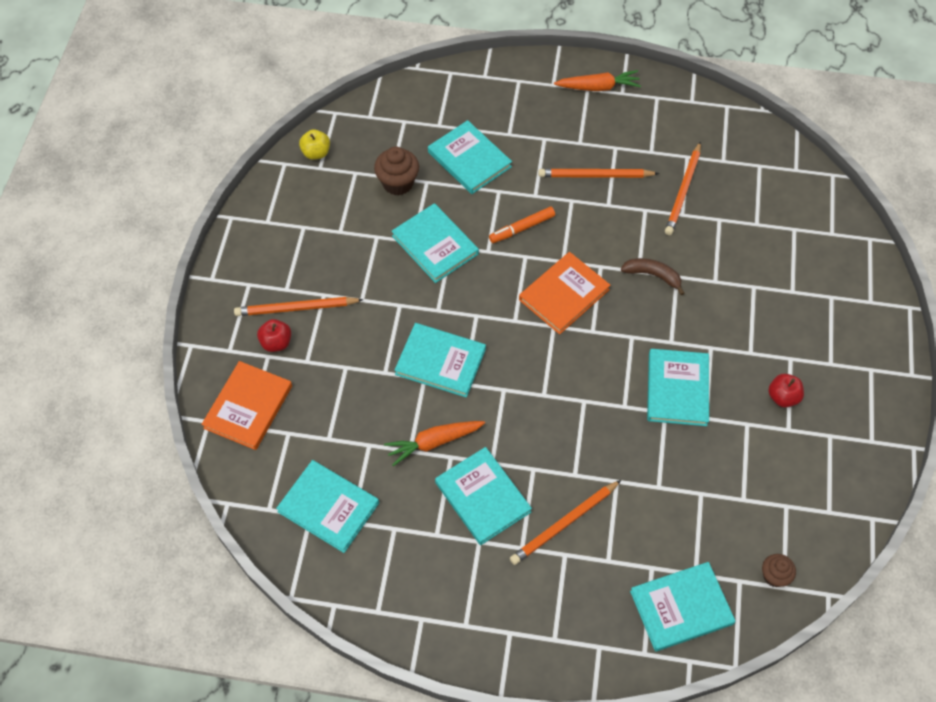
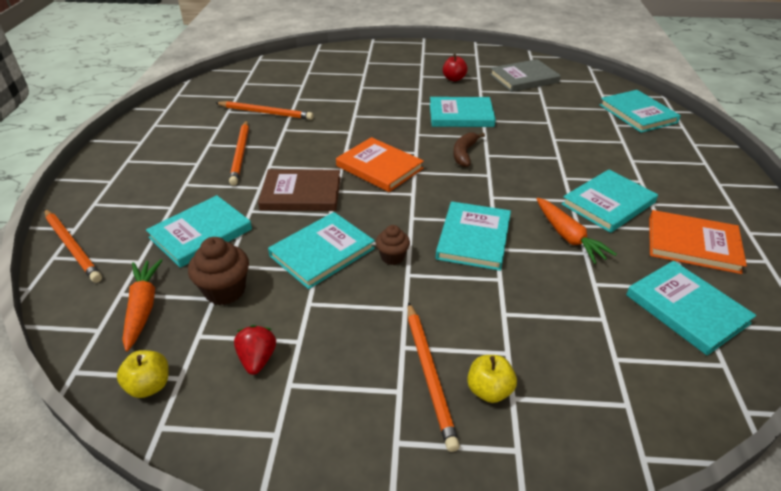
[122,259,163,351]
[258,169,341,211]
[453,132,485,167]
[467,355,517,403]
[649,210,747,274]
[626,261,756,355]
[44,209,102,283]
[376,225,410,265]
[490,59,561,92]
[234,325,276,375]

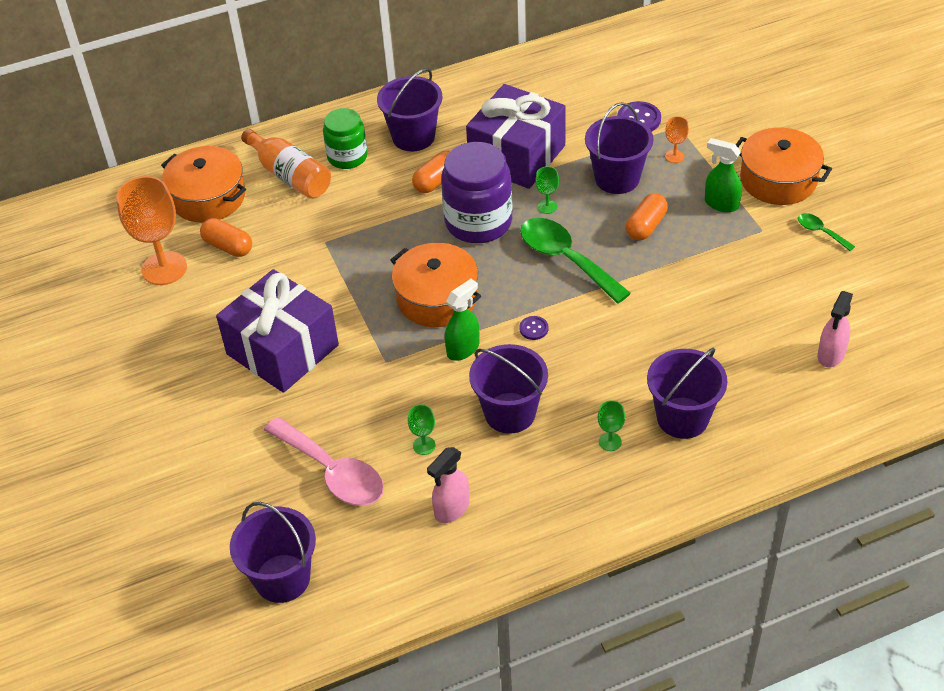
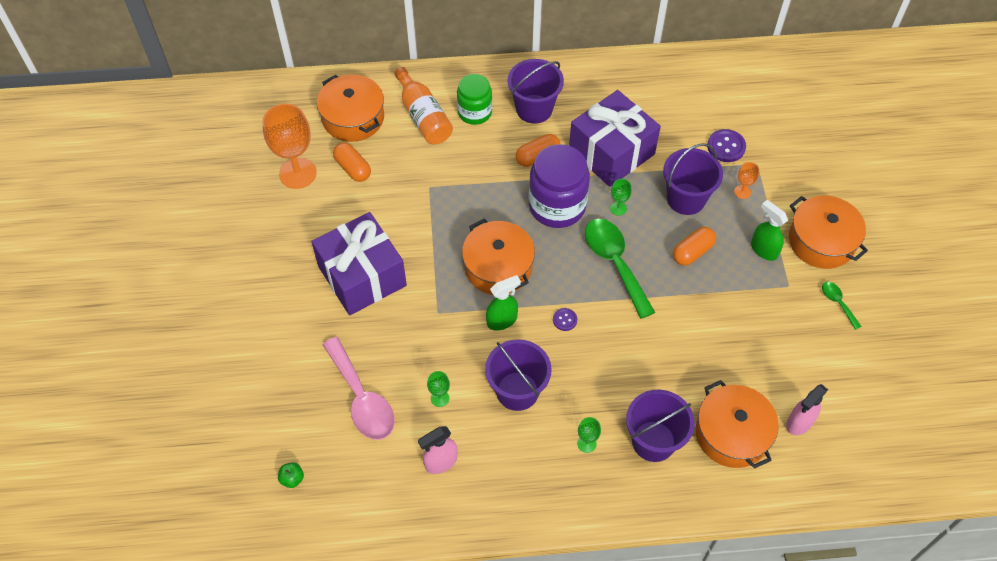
[278,462,304,488]
[696,380,779,469]

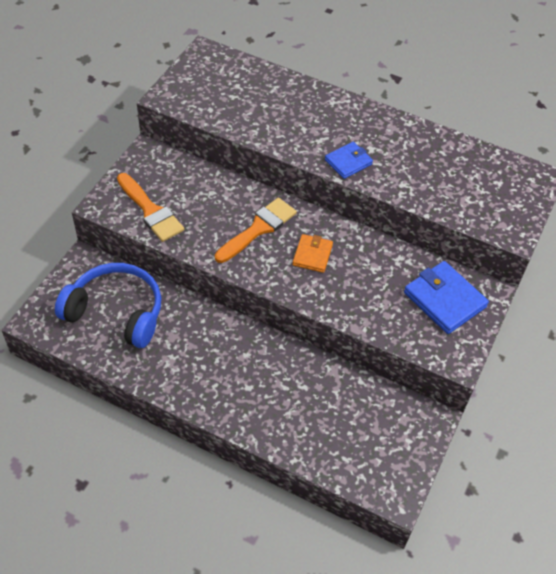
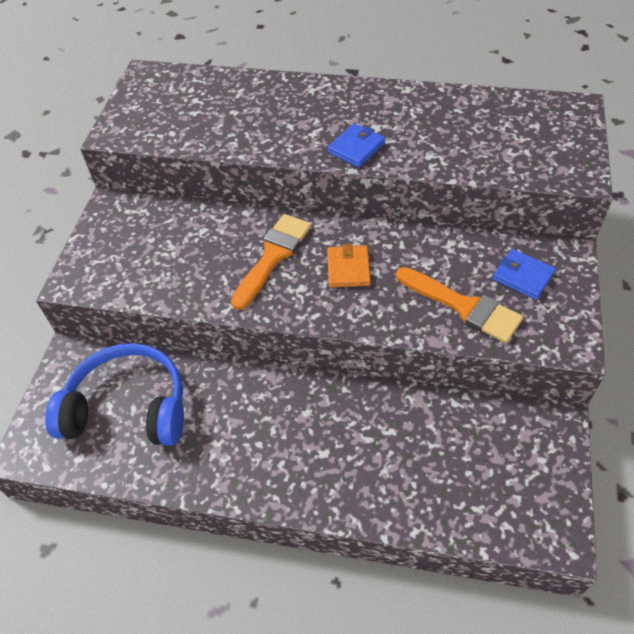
[396,267,523,343]
[493,249,555,300]

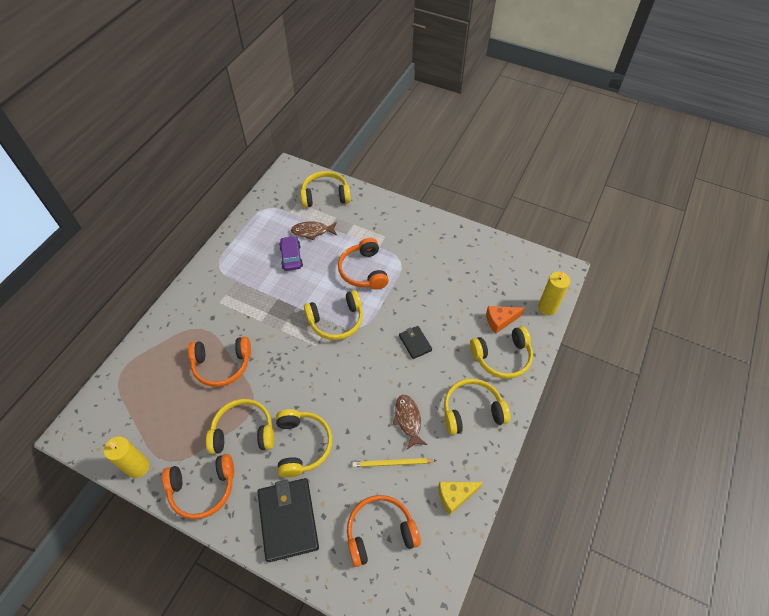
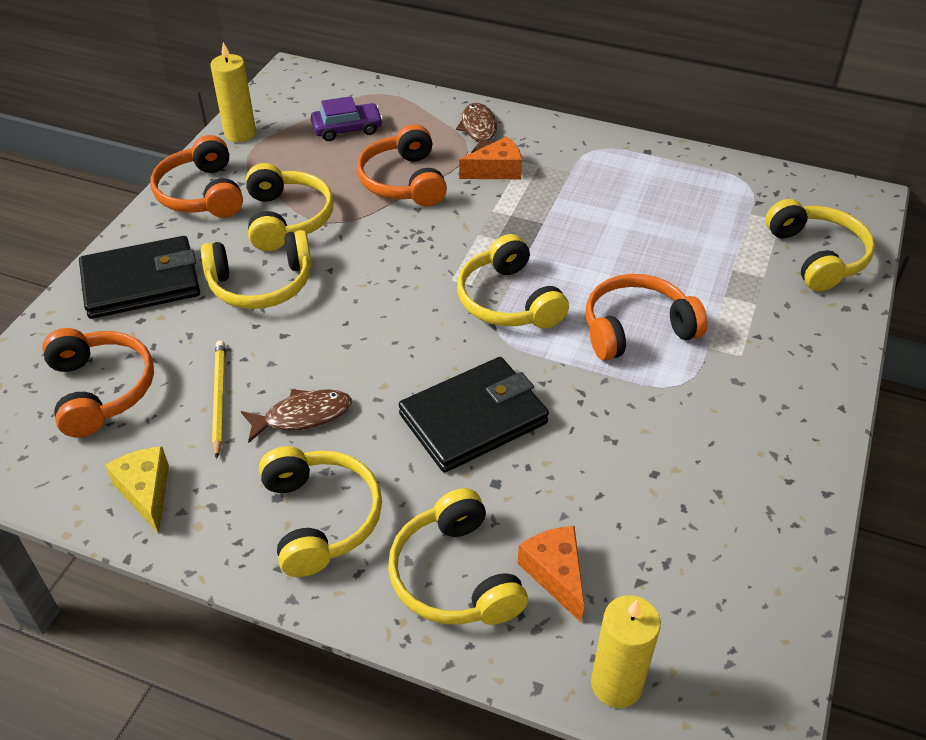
[456,103,497,153]
[311,96,383,141]
[399,357,549,473]
[459,136,522,179]

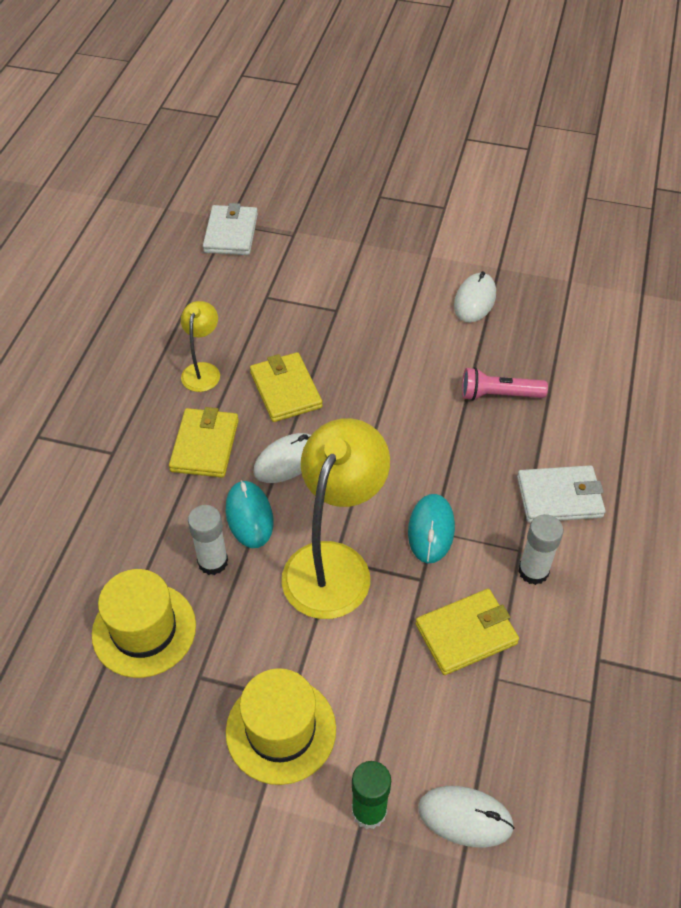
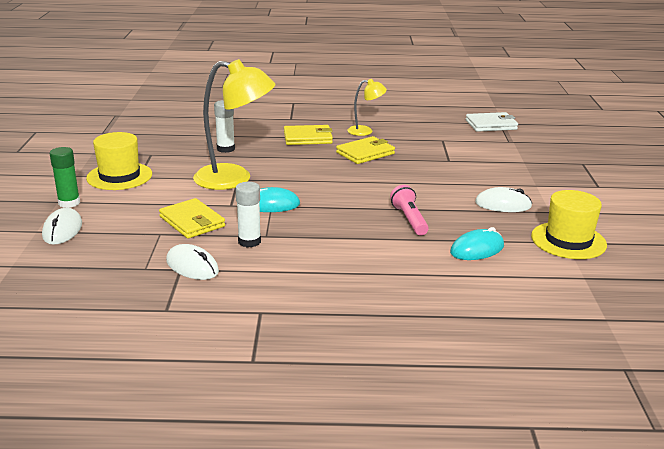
[166,244,219,280]
[517,465,606,523] (first image)
[450,227,504,260]
[531,190,607,259]

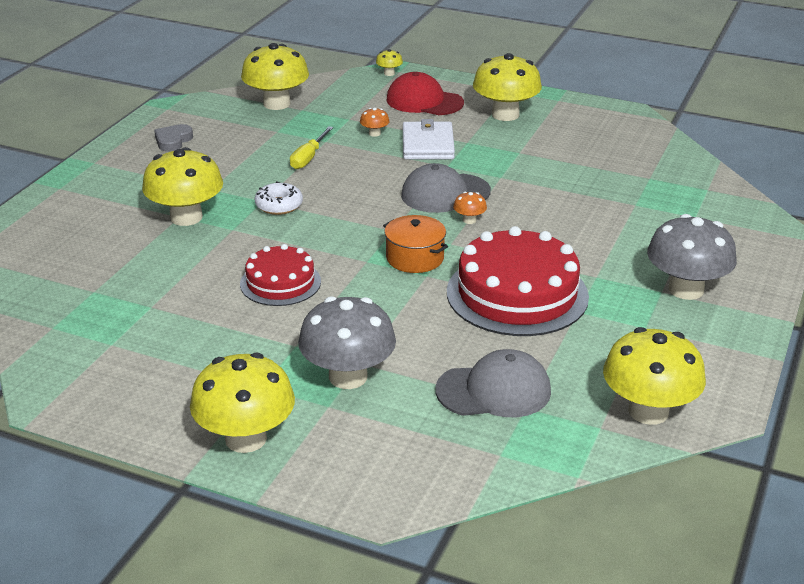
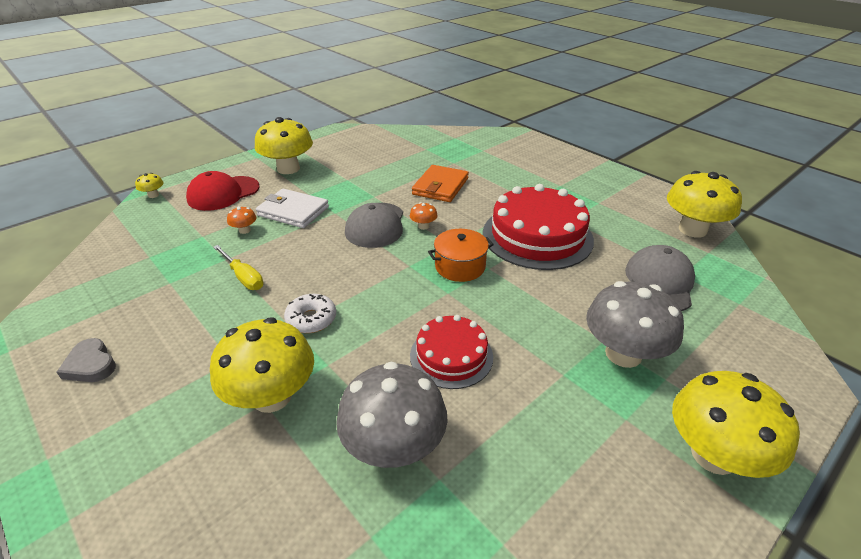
[241,43,309,110] (first image)
[336,362,448,468]
[412,165,469,202]

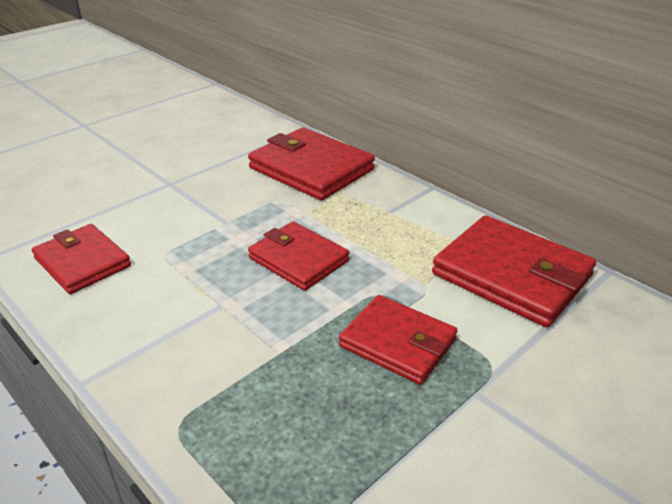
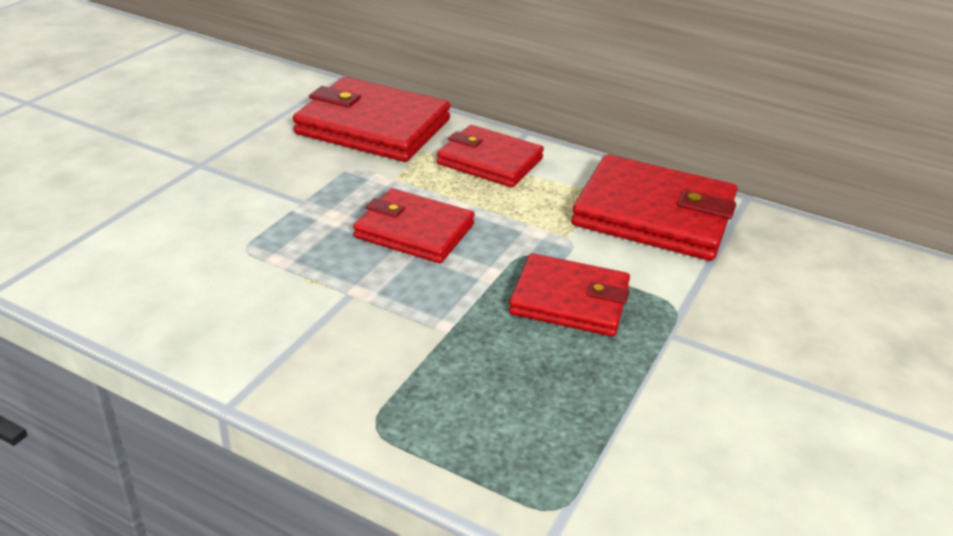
[437,125,544,187]

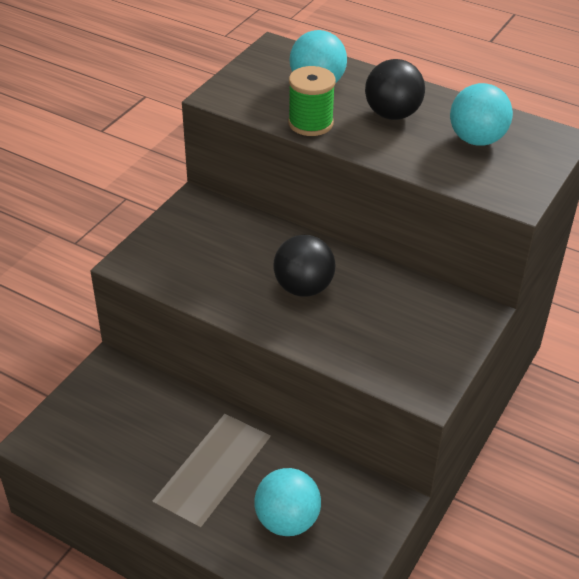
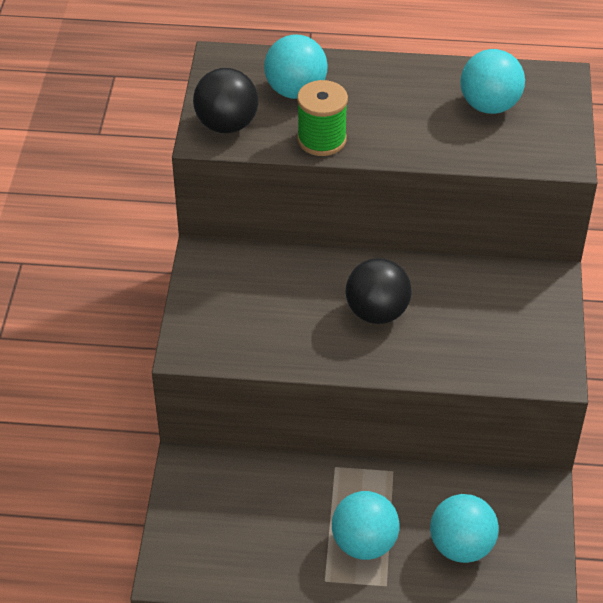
[193,68,258,133]
[332,491,400,560]

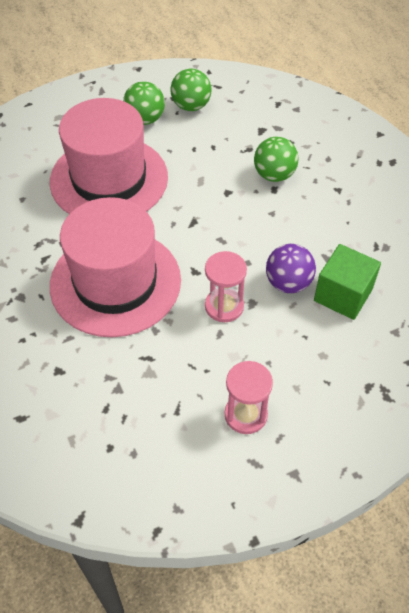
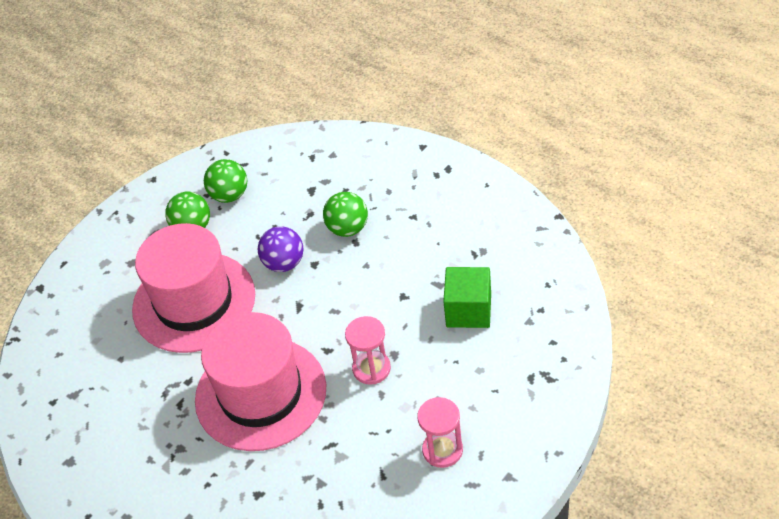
[258,226,304,272]

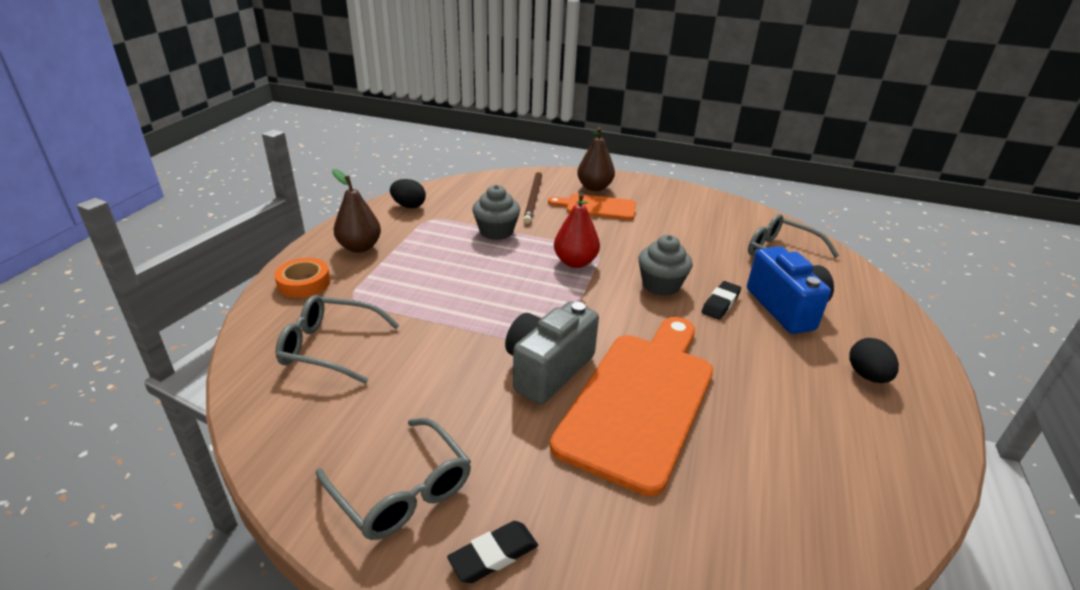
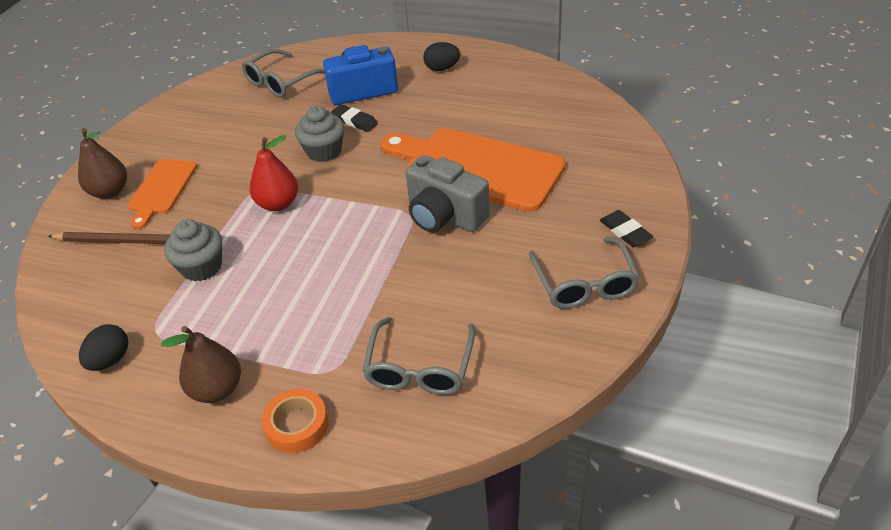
[529,237,640,309]

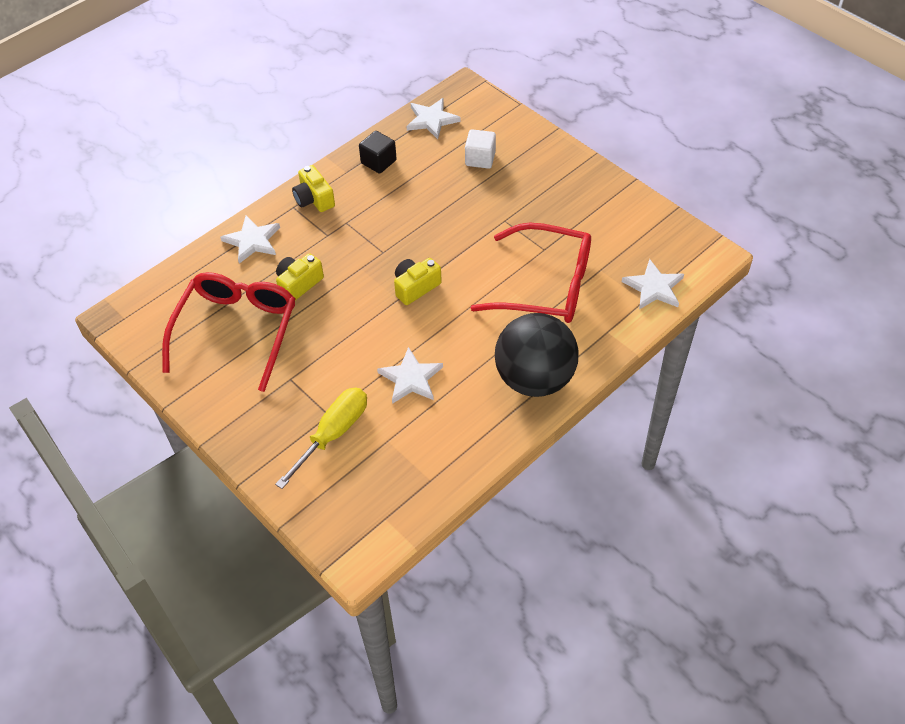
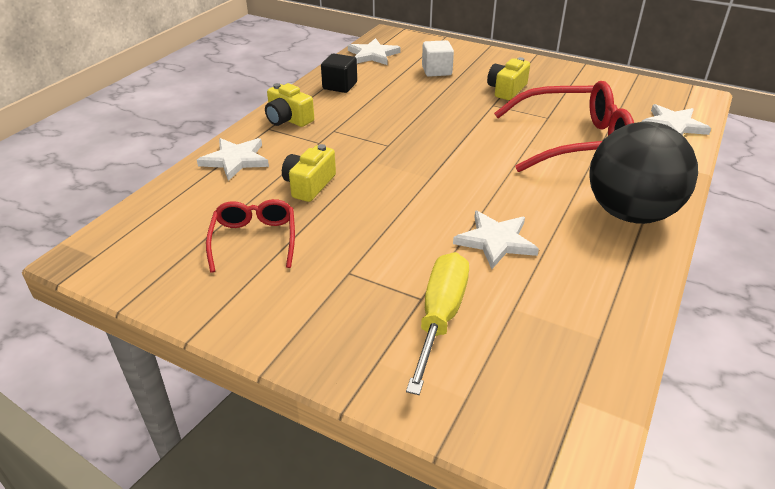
[487,57,530,100]
[206,199,295,273]

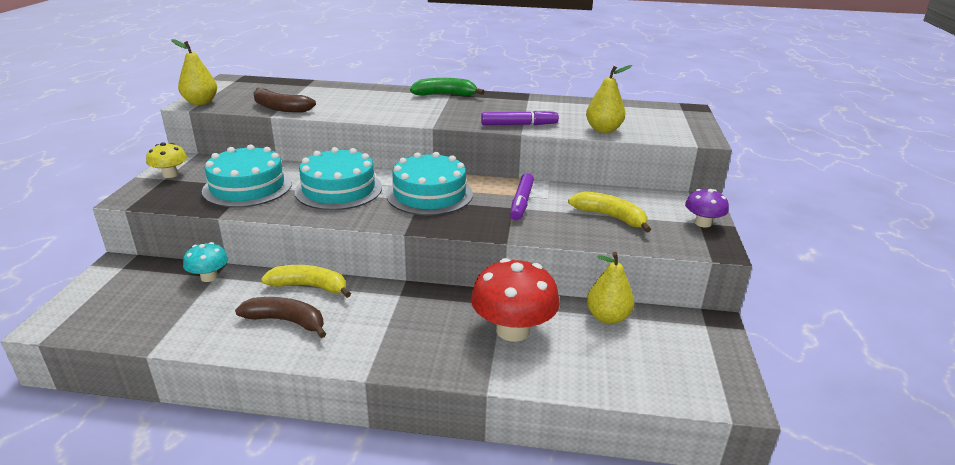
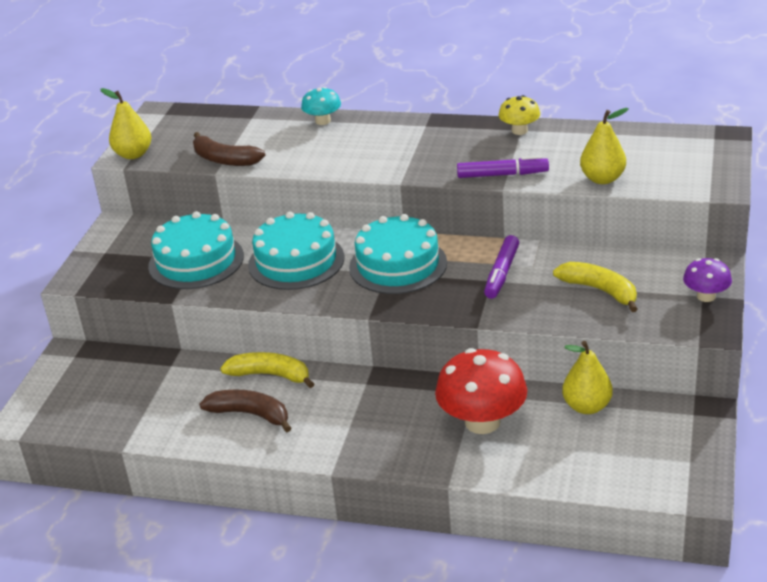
[410,78,485,96] (first image)
[499,95,540,135]
[301,87,341,125]

